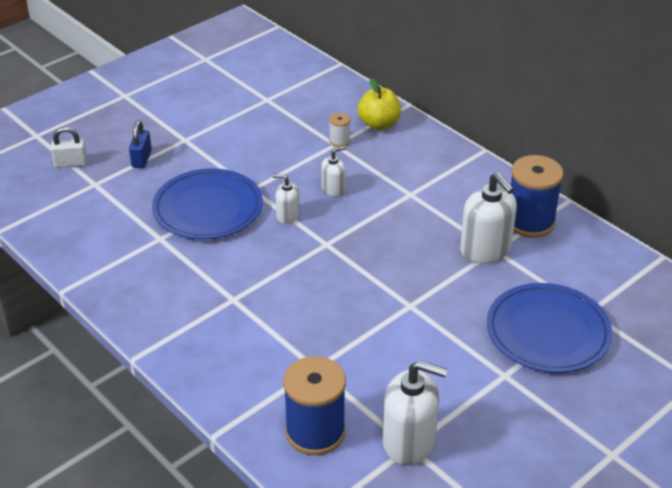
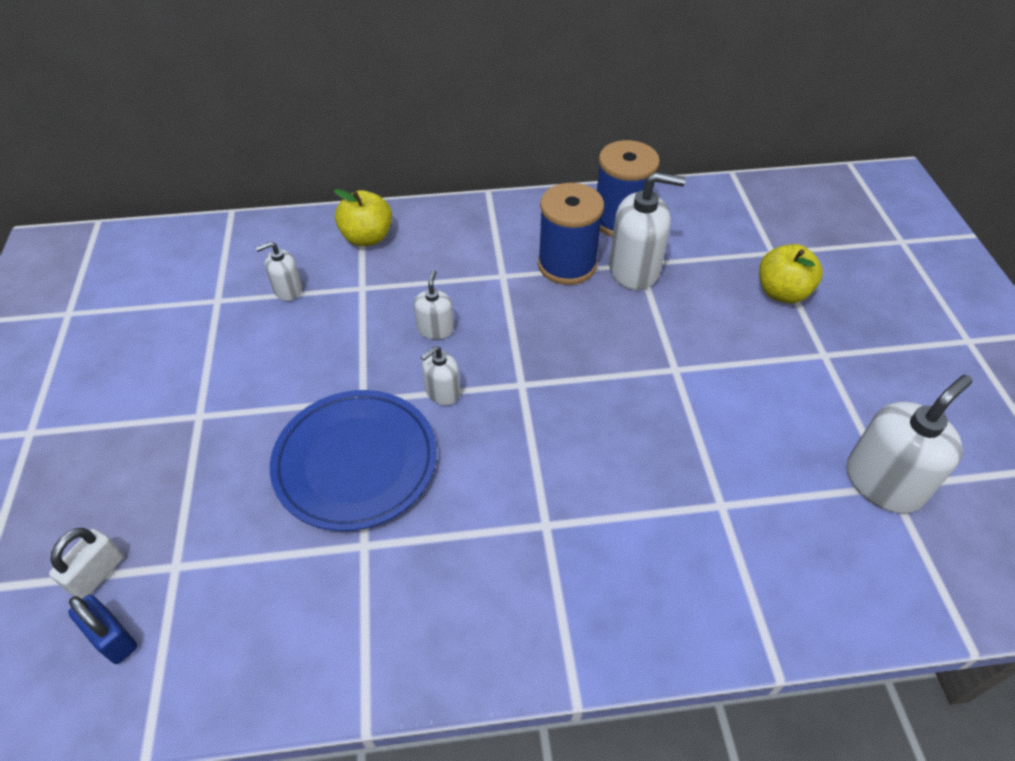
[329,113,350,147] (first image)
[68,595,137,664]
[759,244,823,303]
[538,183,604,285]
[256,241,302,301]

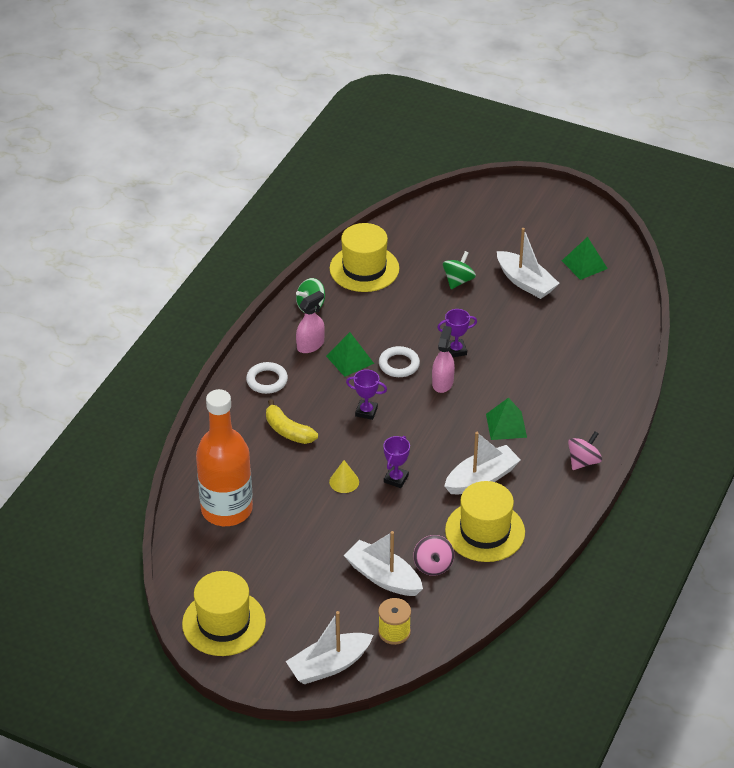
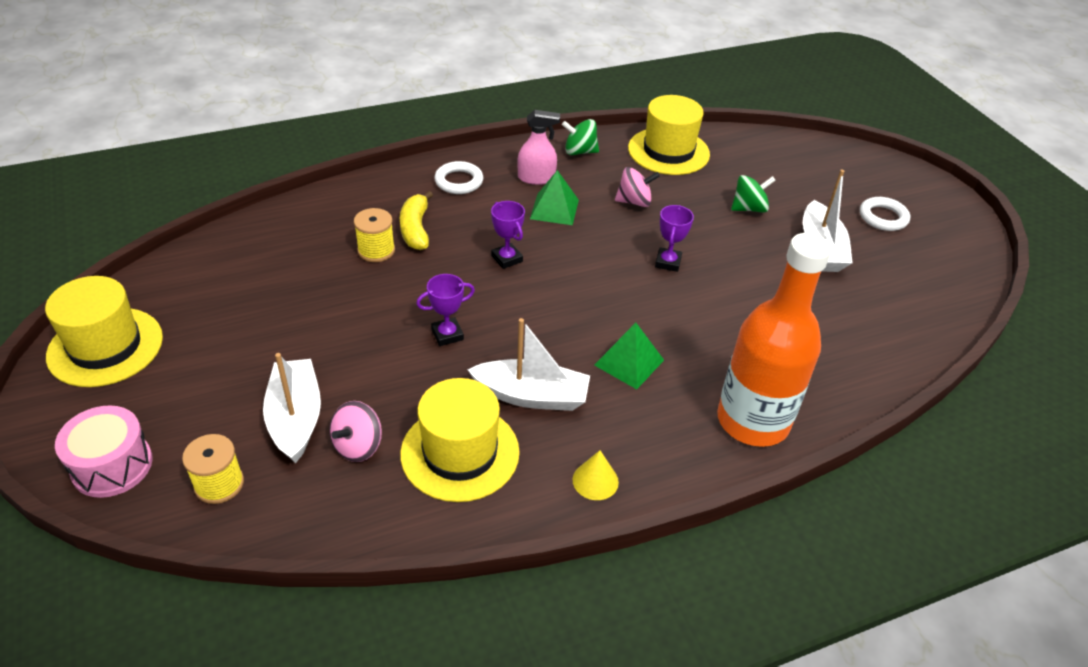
[562,237,608,280] (first image)
[655,205,694,272]
[432,326,455,393] (first image)
[860,197,910,231]
[717,233,831,447]
[615,167,660,207]
[573,450,619,500]
[55,405,153,498]
[354,208,395,262]

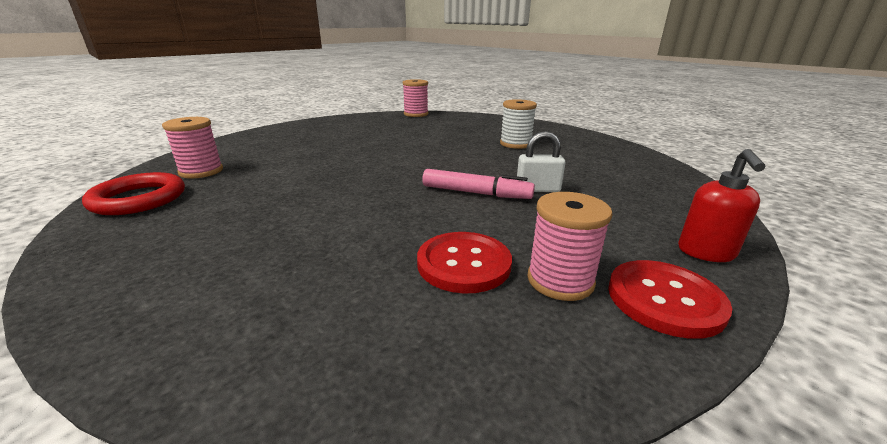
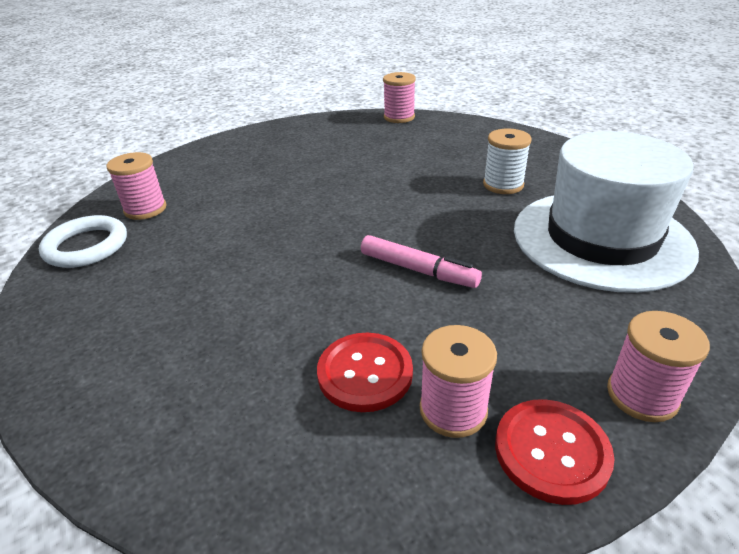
[517,131,566,192] (first image)
[607,311,710,422]
[39,215,127,268]
[514,131,699,293]

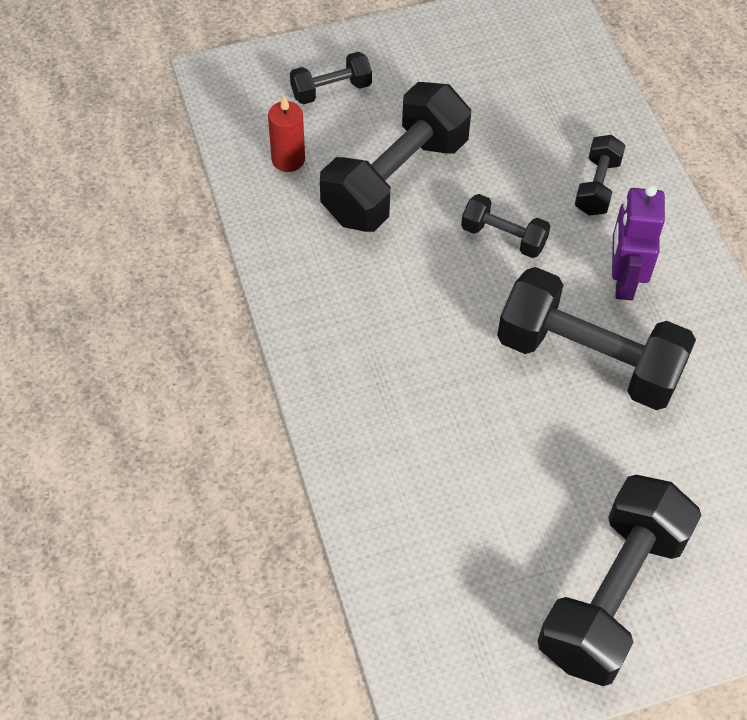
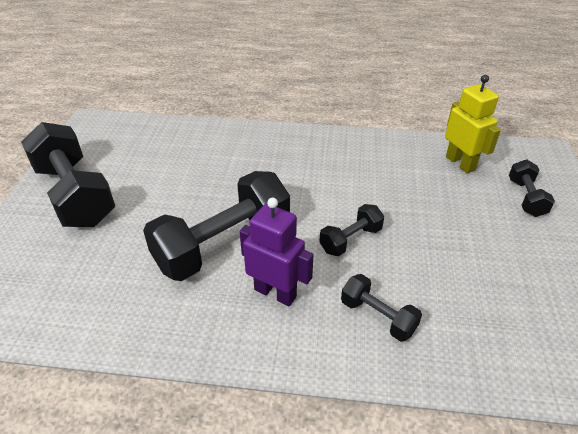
[320,82,471,232] (first image)
[445,75,501,173]

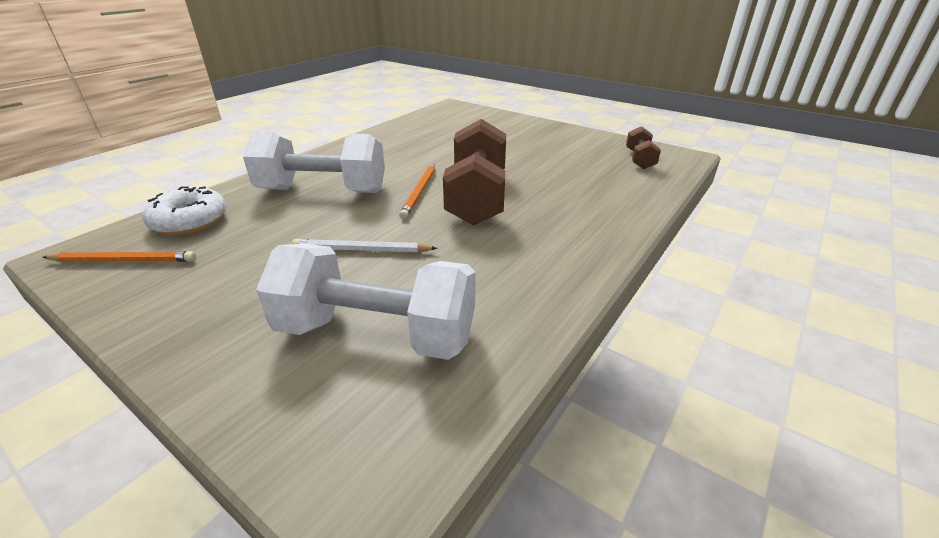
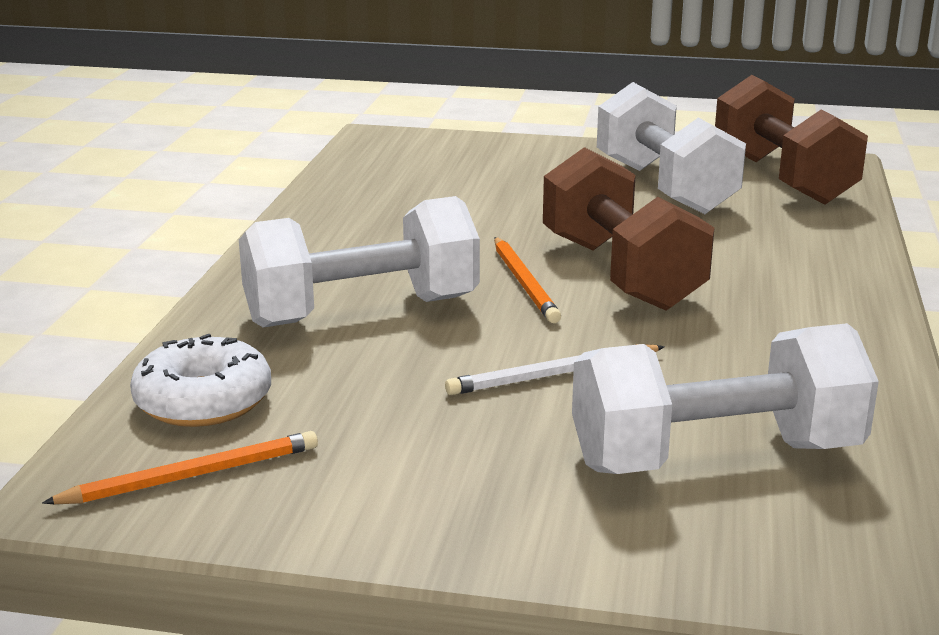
[715,75,868,205]
[597,82,746,214]

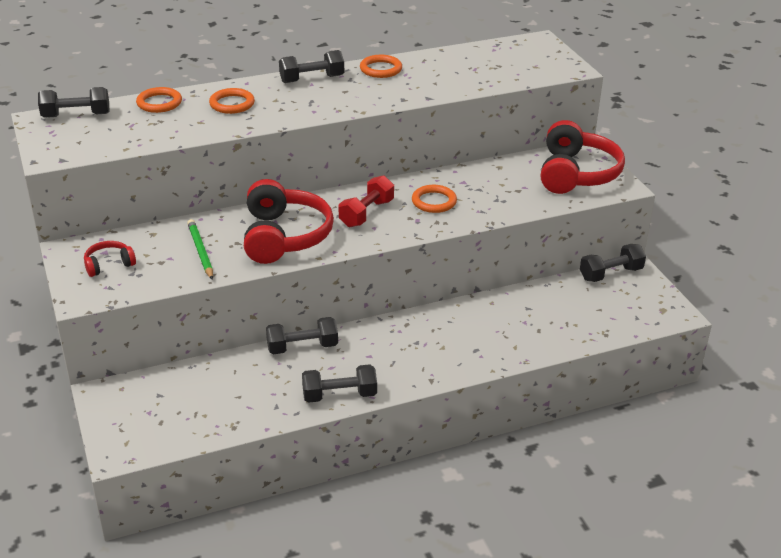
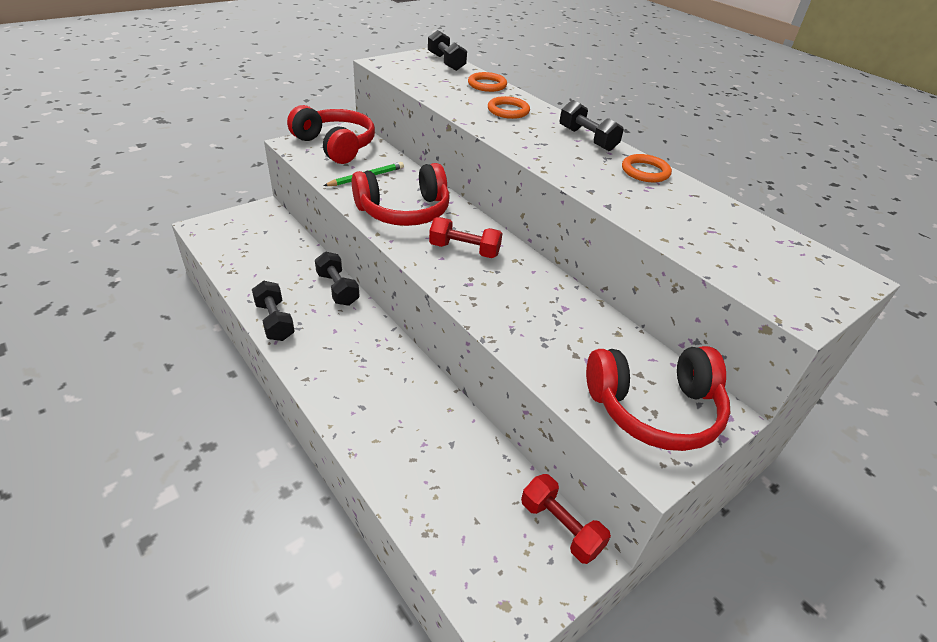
[412,185,457,213] (first image)
[287,105,375,164]
[521,474,611,564]

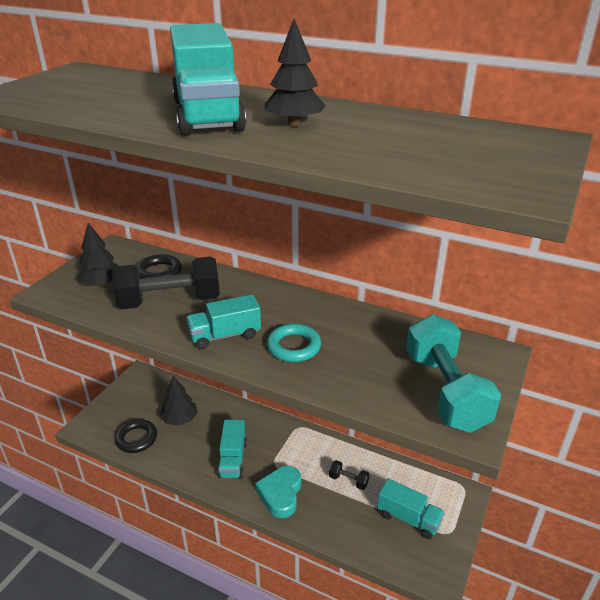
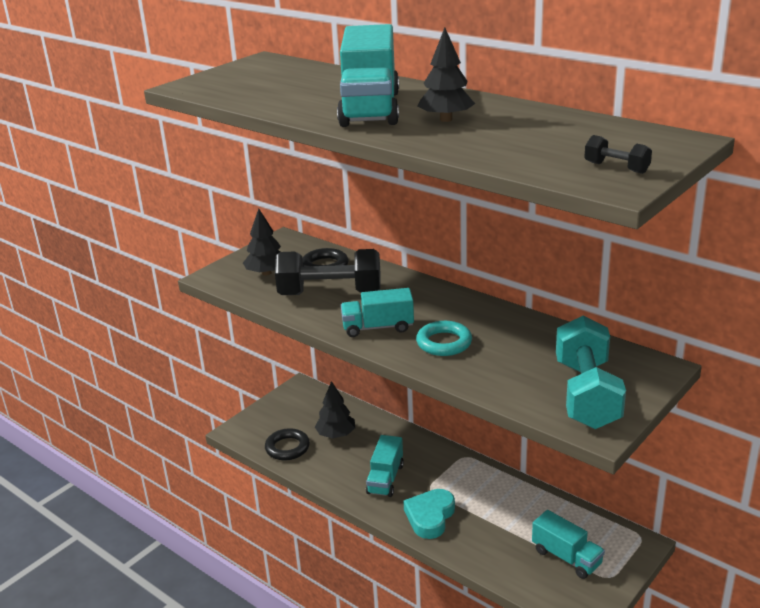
[584,135,652,174]

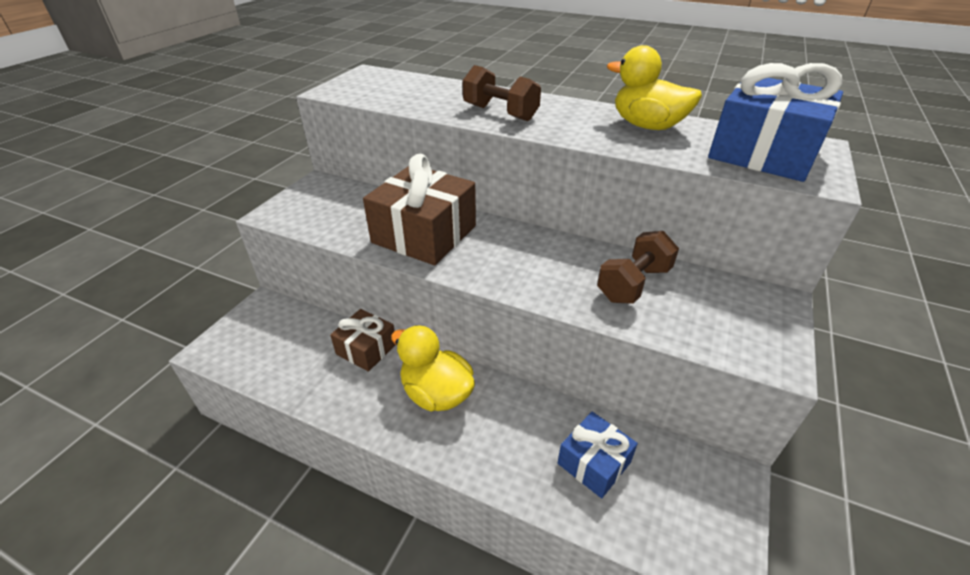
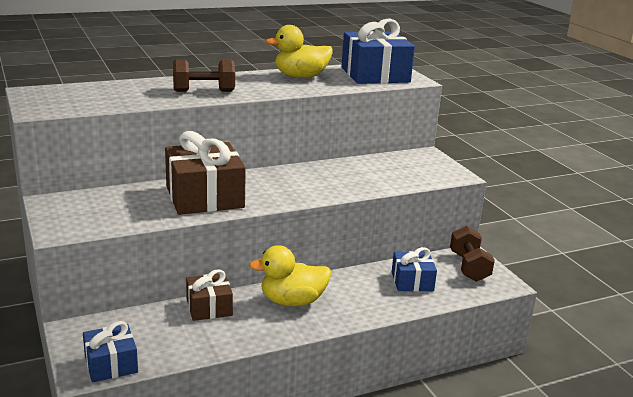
[450,226,495,282]
[83,321,138,382]

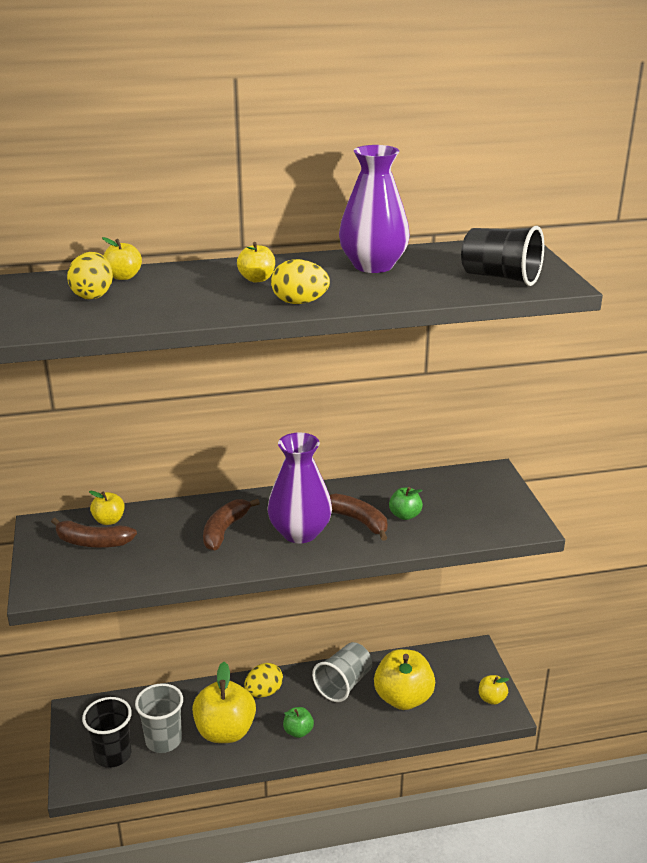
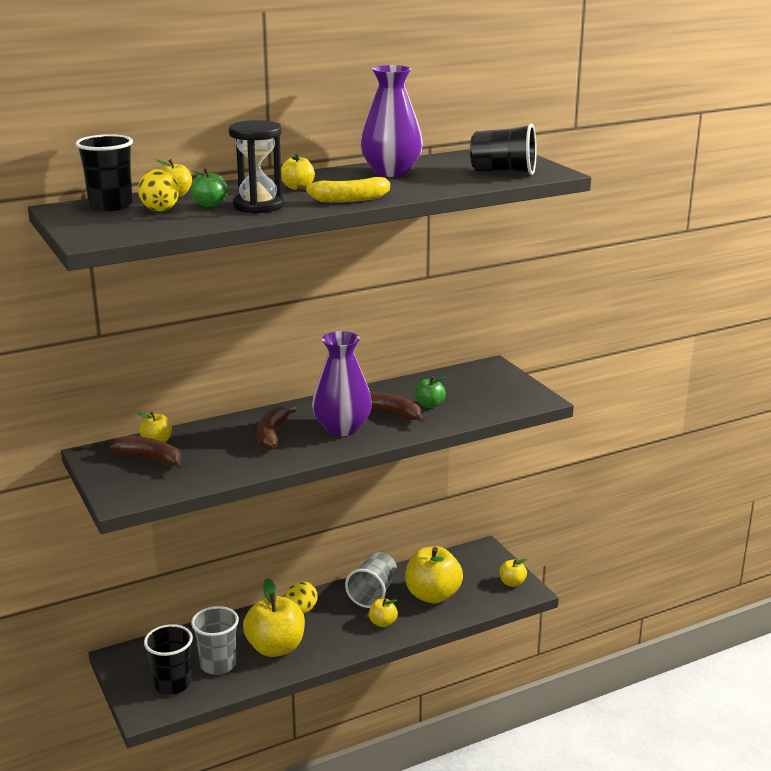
[297,177,390,203]
[110,436,183,470]
[191,168,228,207]
[229,120,284,213]
[76,134,133,211]
[369,598,398,627]

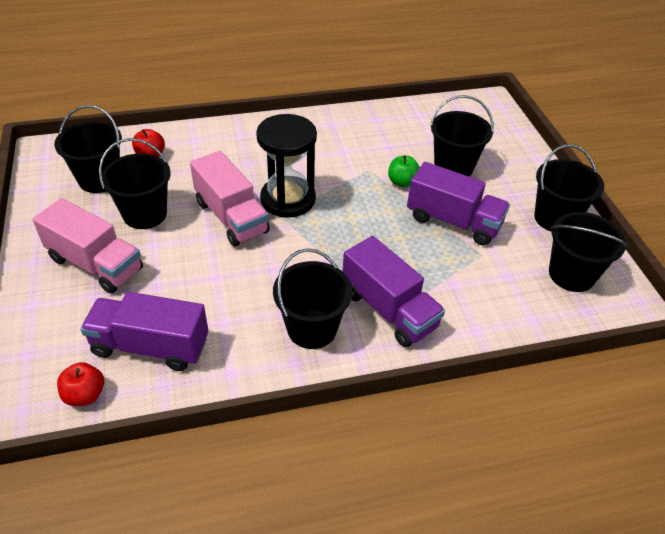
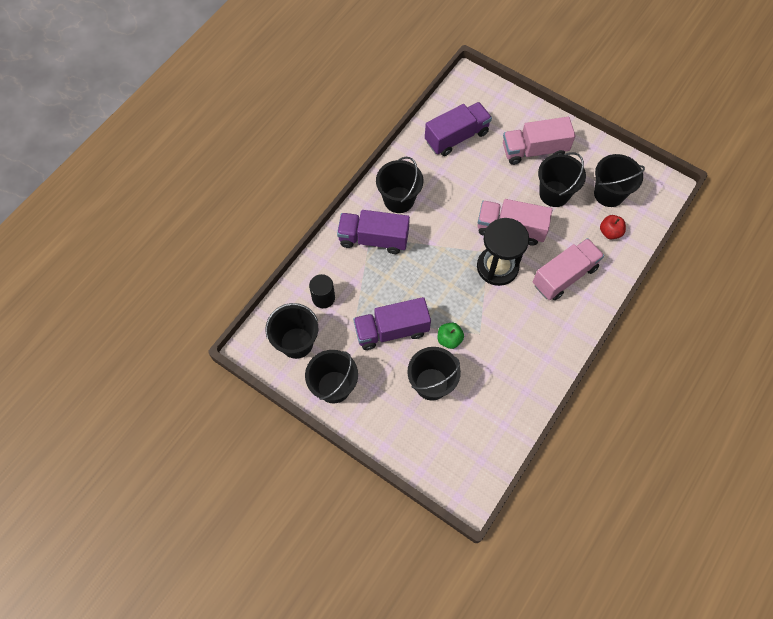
[57,362,104,406] (first image)
[533,238,604,300]
[309,274,335,308]

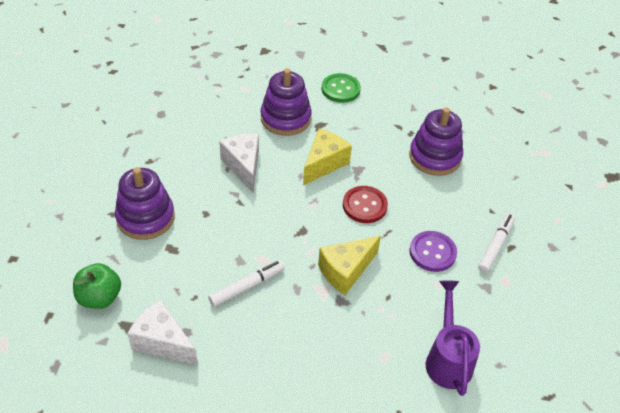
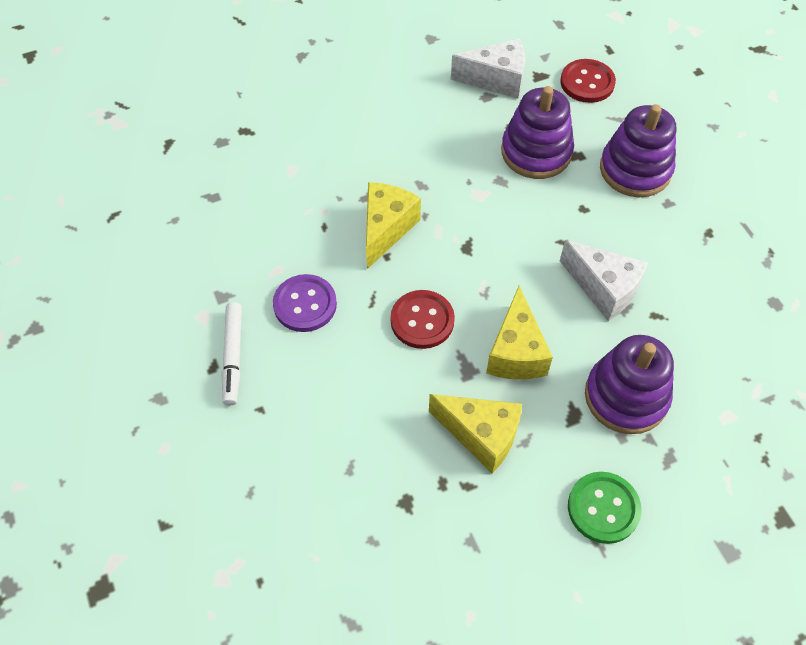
[501,86,574,179]
[208,260,285,307] (first image)
[560,59,616,103]
[426,280,480,396] (first image)
[429,394,522,473]

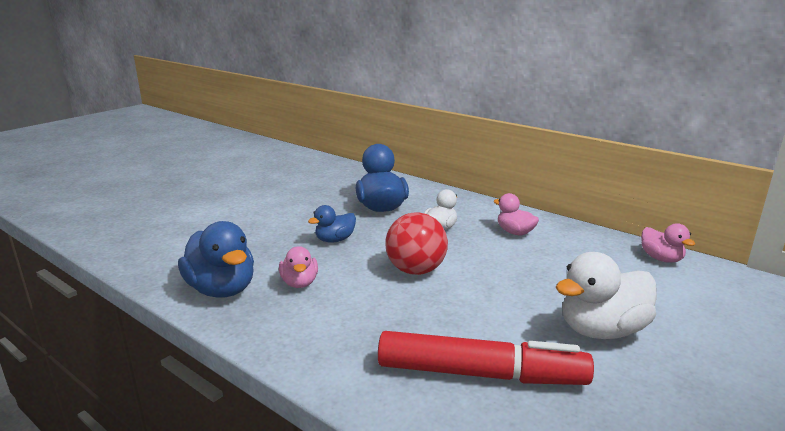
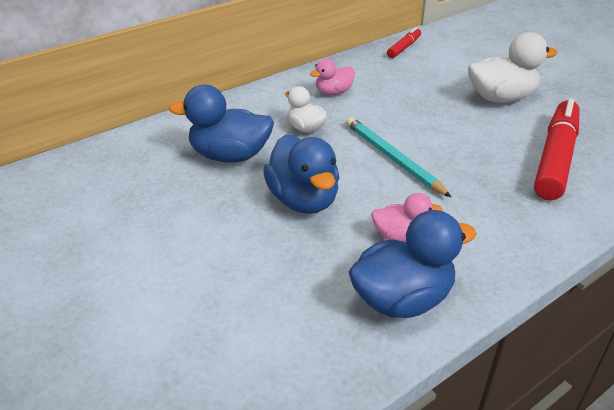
[263,135,339,214]
[346,117,451,197]
[387,27,421,58]
[468,32,558,103]

